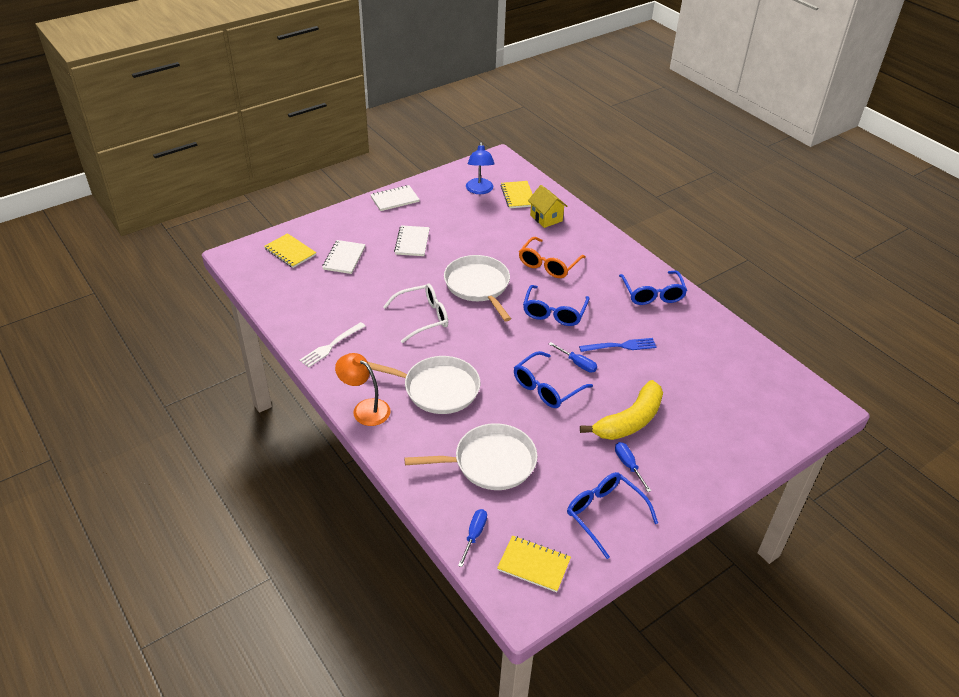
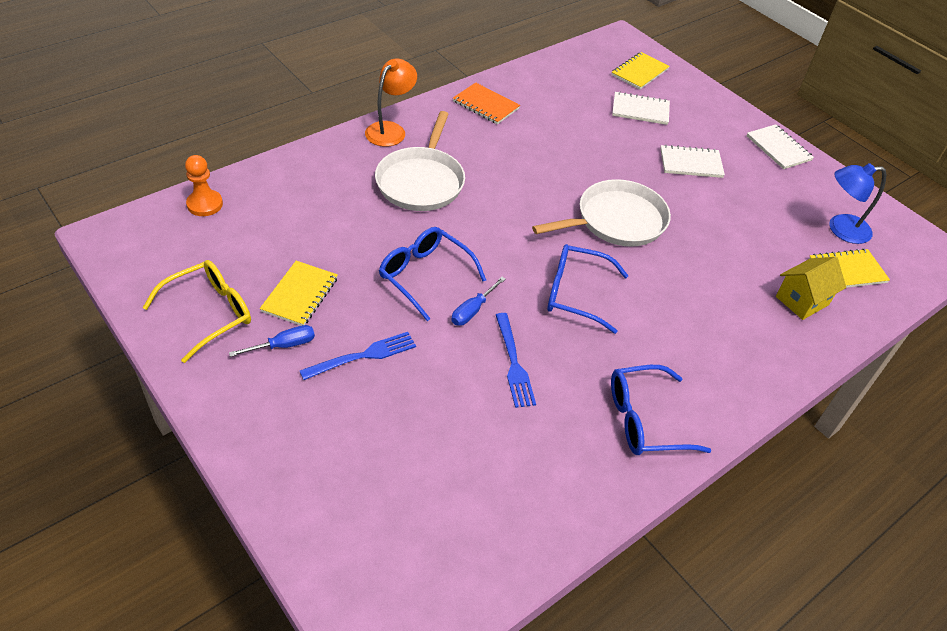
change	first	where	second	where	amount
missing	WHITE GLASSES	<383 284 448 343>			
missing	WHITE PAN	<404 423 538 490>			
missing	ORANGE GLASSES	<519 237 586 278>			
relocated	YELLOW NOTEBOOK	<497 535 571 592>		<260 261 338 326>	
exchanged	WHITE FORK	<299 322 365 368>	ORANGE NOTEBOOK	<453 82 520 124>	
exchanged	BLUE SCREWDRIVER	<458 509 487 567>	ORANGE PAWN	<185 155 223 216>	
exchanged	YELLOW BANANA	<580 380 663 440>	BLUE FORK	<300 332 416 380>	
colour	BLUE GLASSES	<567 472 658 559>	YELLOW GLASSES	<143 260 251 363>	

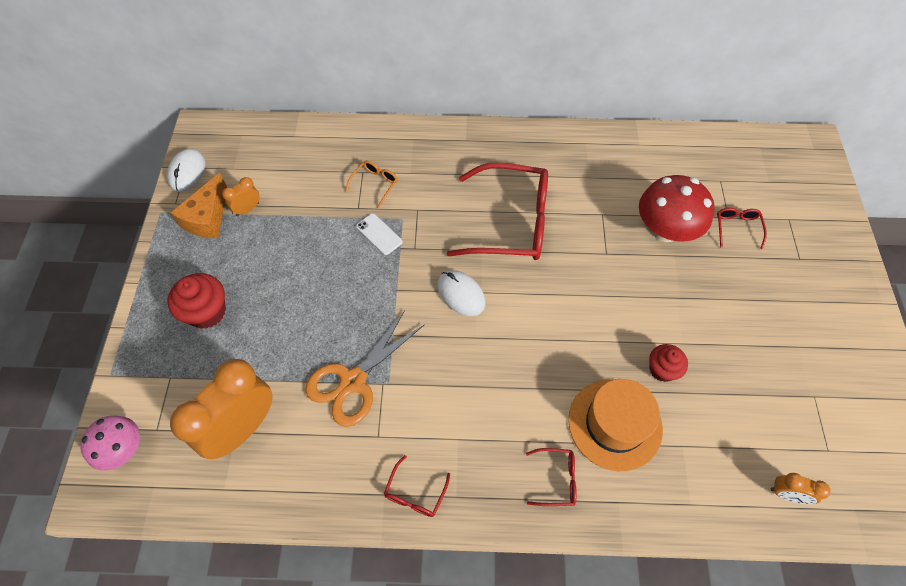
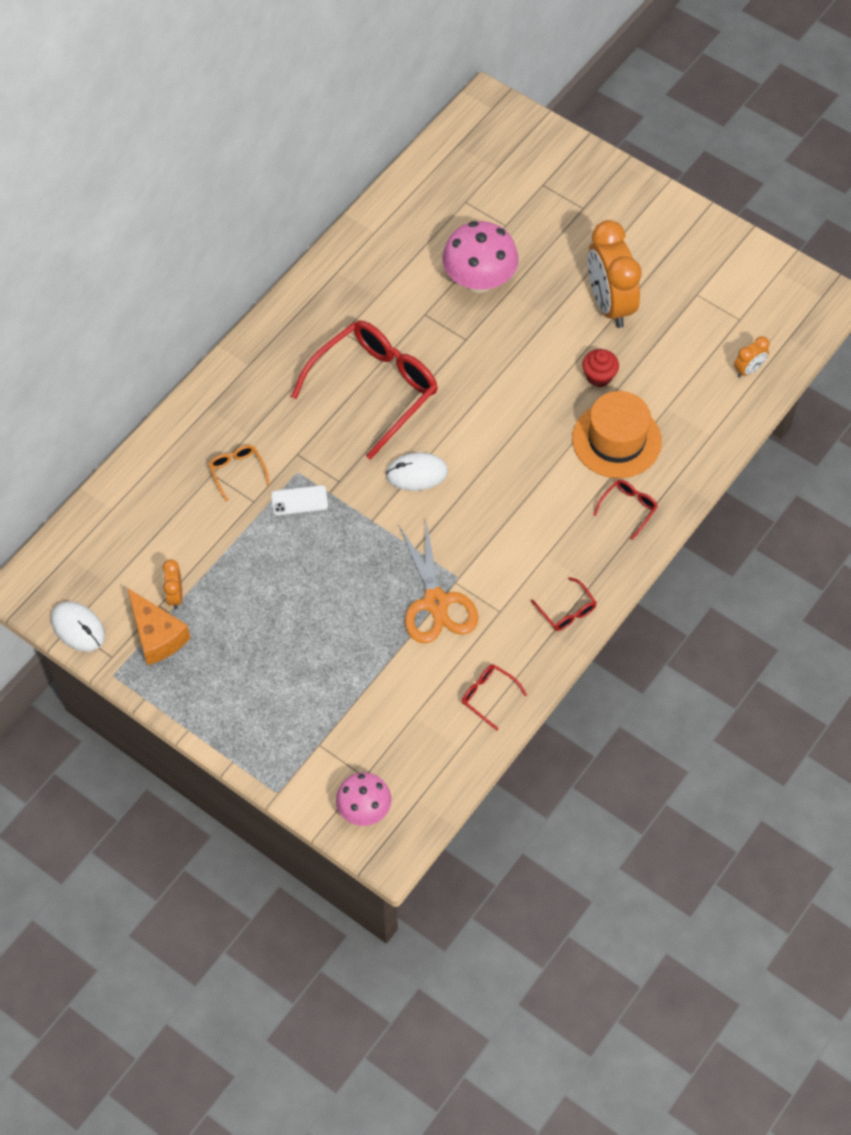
change	first	where	second	where	amount
missing	RED CUPCAKE	<167 273 226 329>			
relocated	ORANGE CLOCK	<170 359 273 459>		<587 220 642 328>	
relocated	RED GLASSES	<717 208 767 249>		<462 665 527 730>	
colour	RED MUSHROOM	<639 175 715 242>	PINK MUSHROOM	<442 221 518 293>	

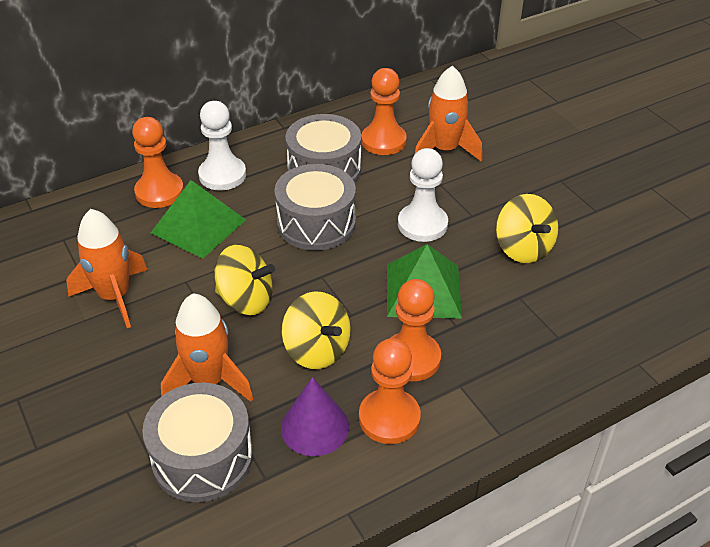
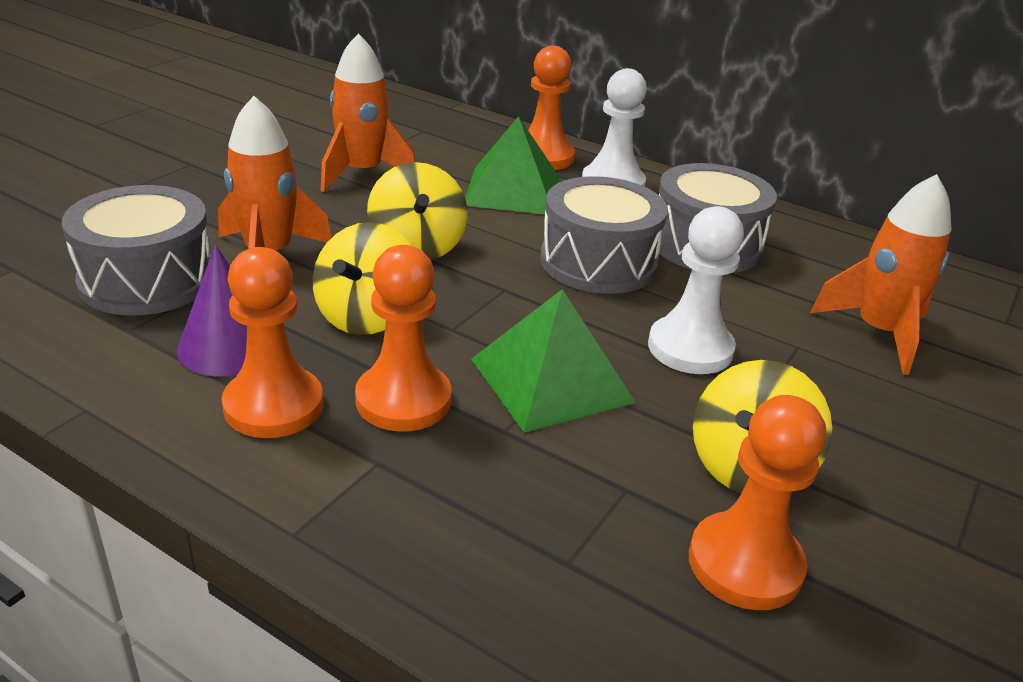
change	first	where	second	where	amount
relocated	ORANGE PAWN	<361 68 407 155>		<689 395 826 610>	

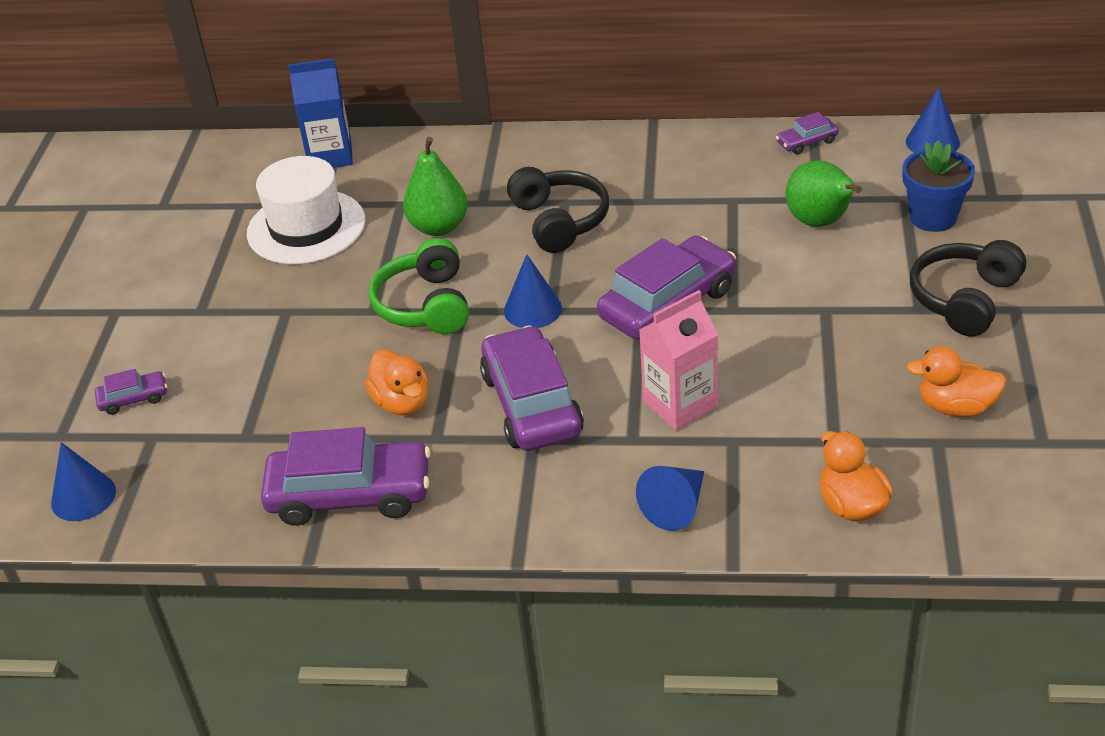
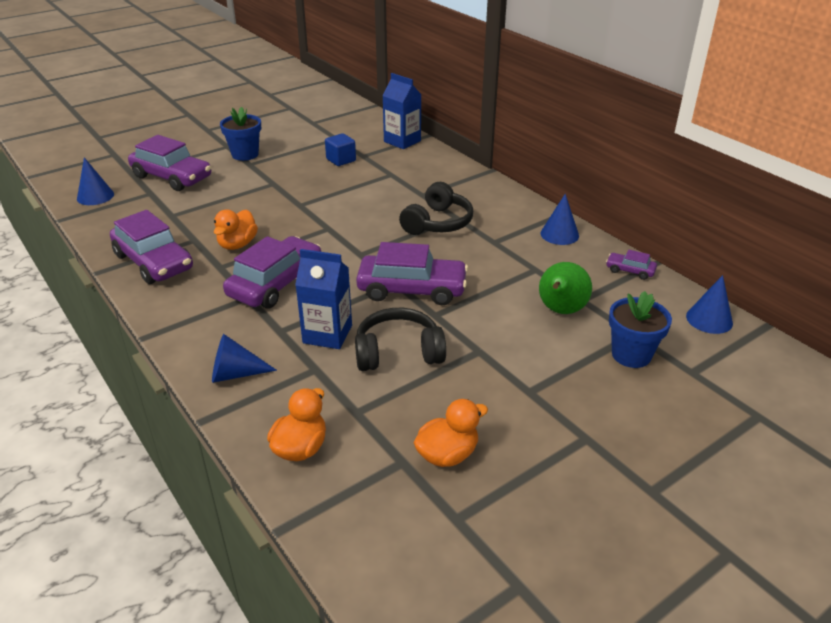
change	first	where	second	where	amount
missing	GREEN HEADPHONES	<369 238 469 334>			
missing	GREEN PEAR	<403 137 468 236>			
appeared			BLUE FLOWER POT	<220 107 261 161>	
relocated	BLUE CONE	<504 254 562 328>		<541 194 579 245>	
relocated	BLACK HEADPHONES	<910 240 1026 336>		<355 308 446 371>	
exchanged	WHITE HAT	<247 156 365 264>	BLUE CUBE	<325 133 356 166>	
colour	PINK CARTON	<639 290 718 431>	BLUE CARTON	<295 249 352 349>	
spun	ORANGE DUCK	<906 346 1007 417>		<413 399 488 467>	90 degrees clockwise
size	PURPLE CAR	<95 369 167 415>		<128 135 211 191>	x2.17

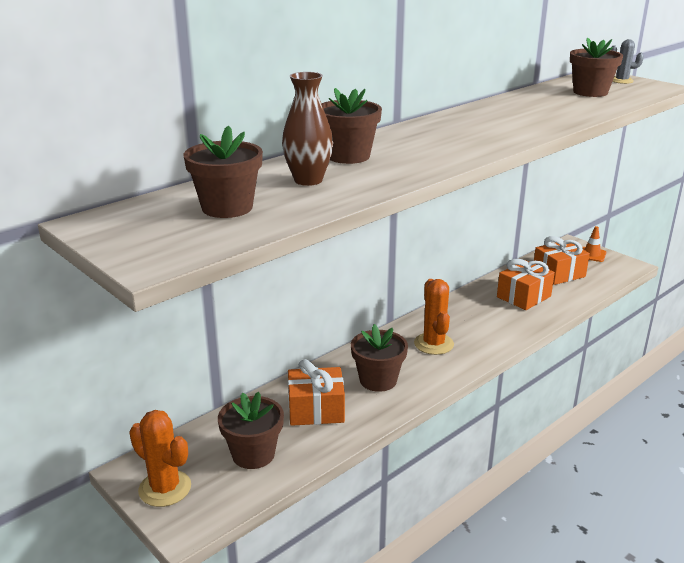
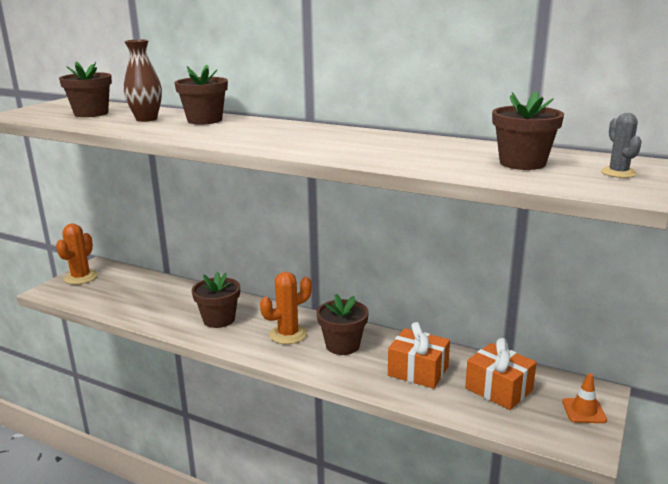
change	first	where	second	where	amount
missing	ORANGE GIFT	<288 359 345 426>			
relocated	BROWN FLOWER POT	<218 392 284 469>		<317 294 369 355>	

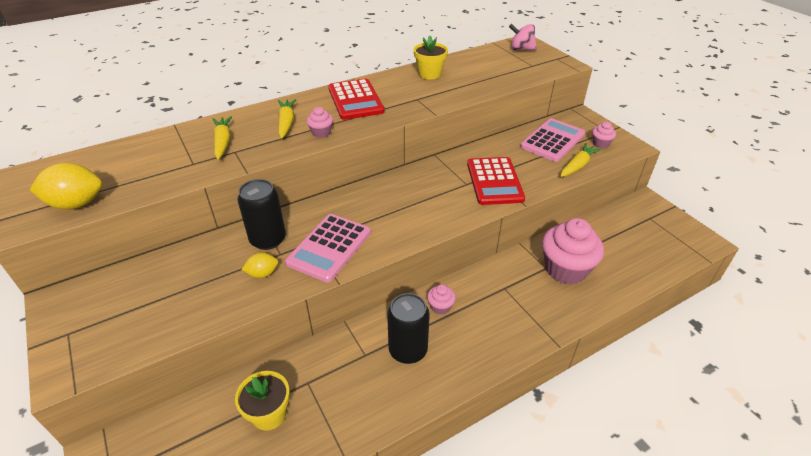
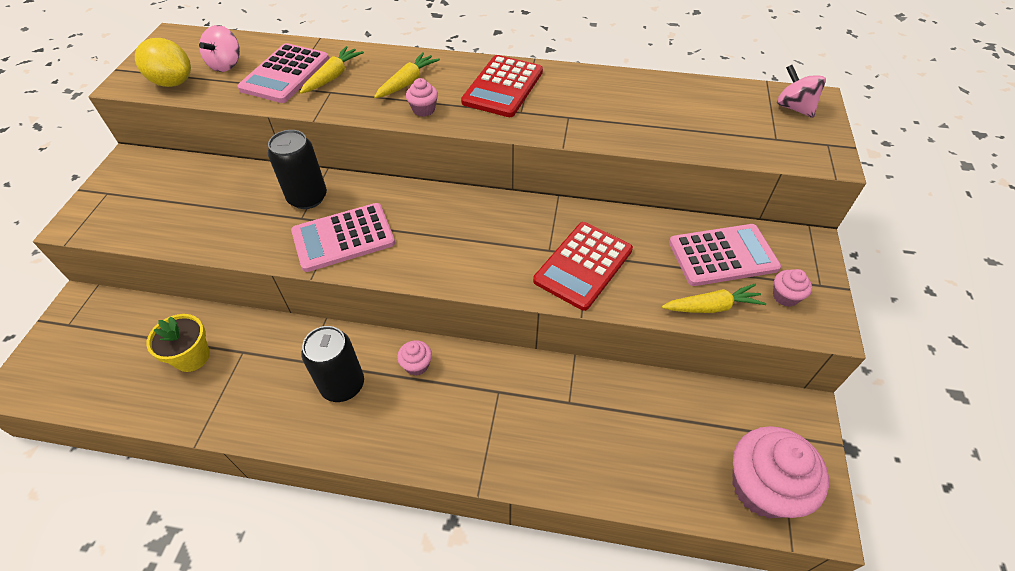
change	first	where	second	where	amount
missing	YELLOW LEMON	<242 253 279 278>			
missing	YELLOW FLOWER POT	<414 36 448 79>			
appeared			PINK SPINNING TOP	<199 25 240 72>	
appeared			PINK CALCULATOR	<237 43 329 103>	
relocated	PINK CUPCAKE	<542 218 604 284>		<732 426 829 518>	

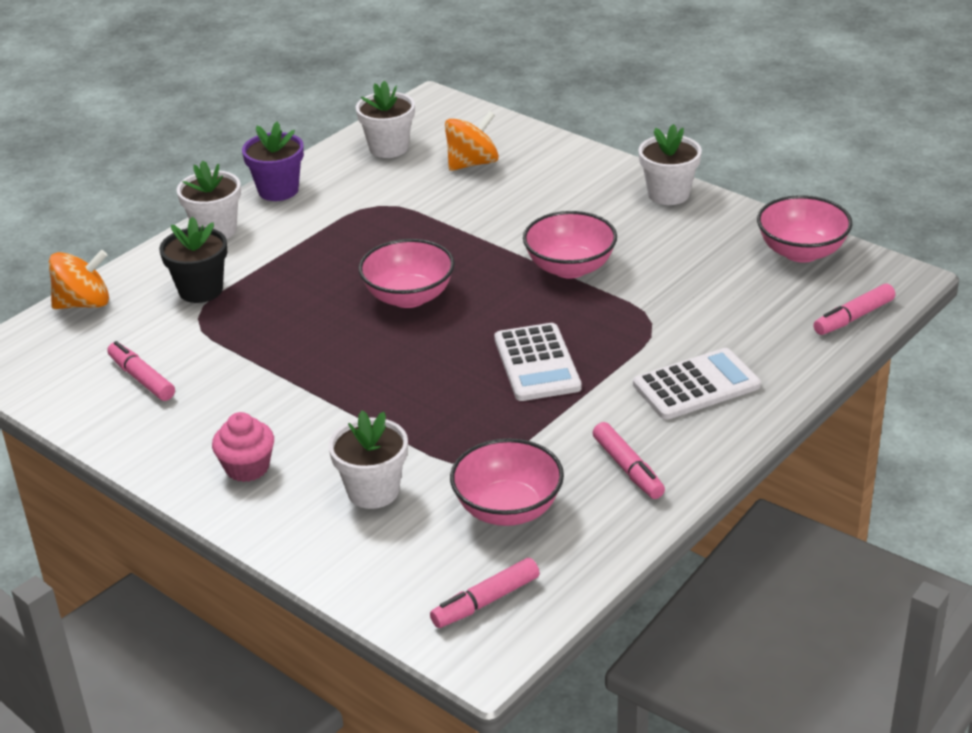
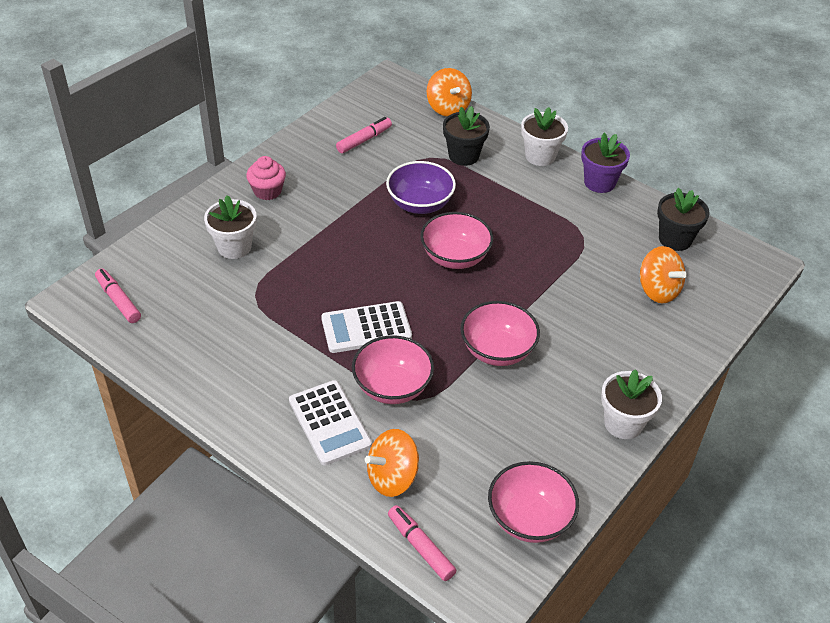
change	first	where	second	where	amount
missing	PINK MARKER	<593 422 665 499>			
appeared			ORANGE SPINNING TOP	<365 429 419 497>	
appeared			PURPLE BOWL	<386 161 456 214>	
relocated	PINK BOWL	<450 438 564 526>		<352 335 434 404>	
colour	WHITE FLOWER POT	<356 81 415 158>	BLACK FLOWER POT	<657 188 710 251>	

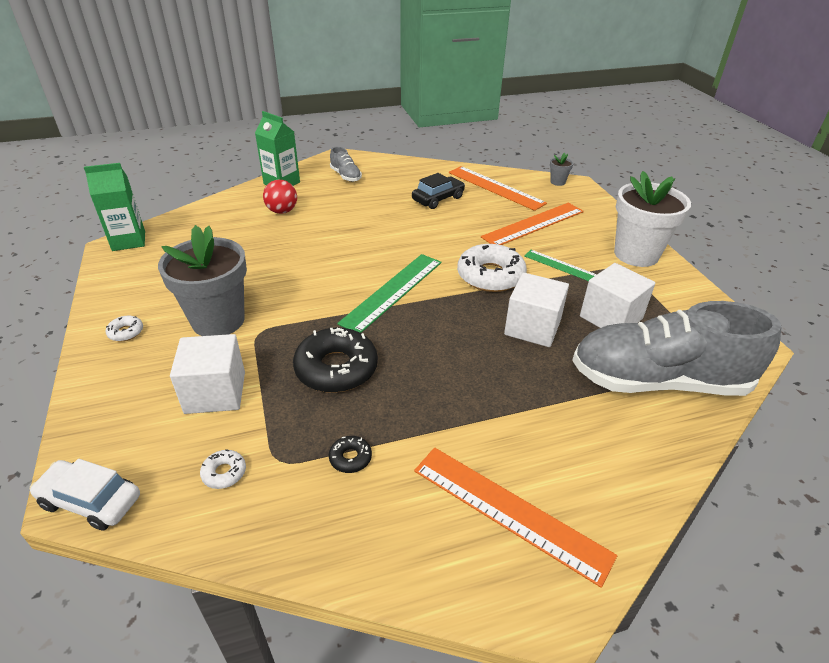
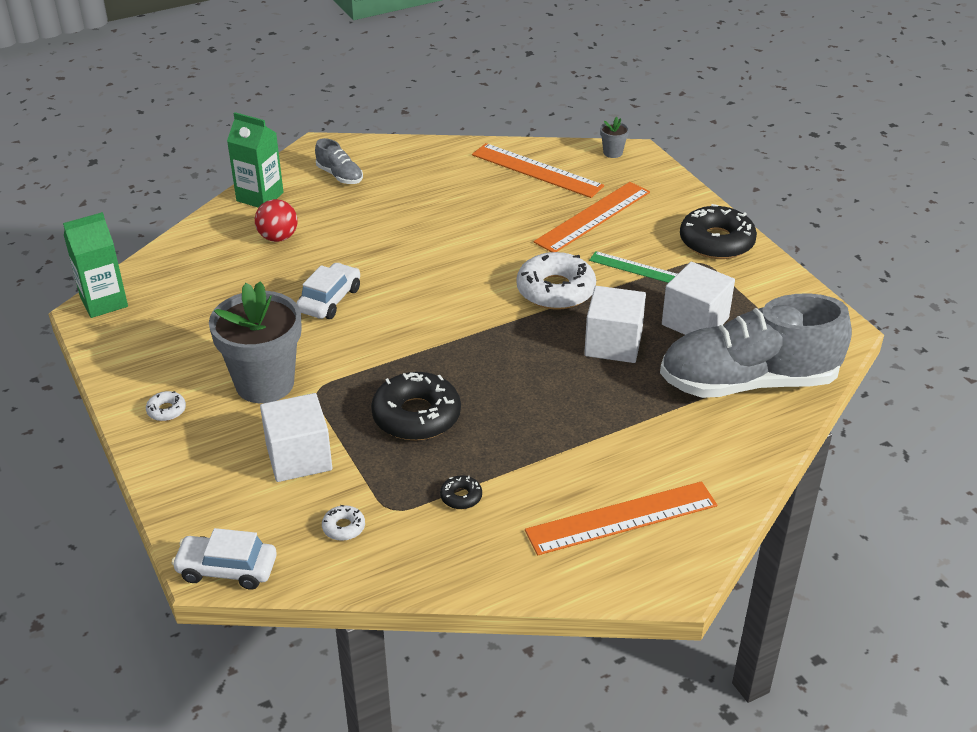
change	first	where	second	where	amount
missing	GREEN RULER	<337 254 442 333>			
missing	BLACK CAR	<412 173 465 209>			
appeared			WHITE CAR	<297 262 360 319>	
exchanged	WHITE FLOWER POT	<614 171 691 267>	BLACK DONUT	<680 204 757 259>	
spun	ORANGE RULER	<414 447 617 588>		<525 481 717 555>	45 degrees counterclockwise

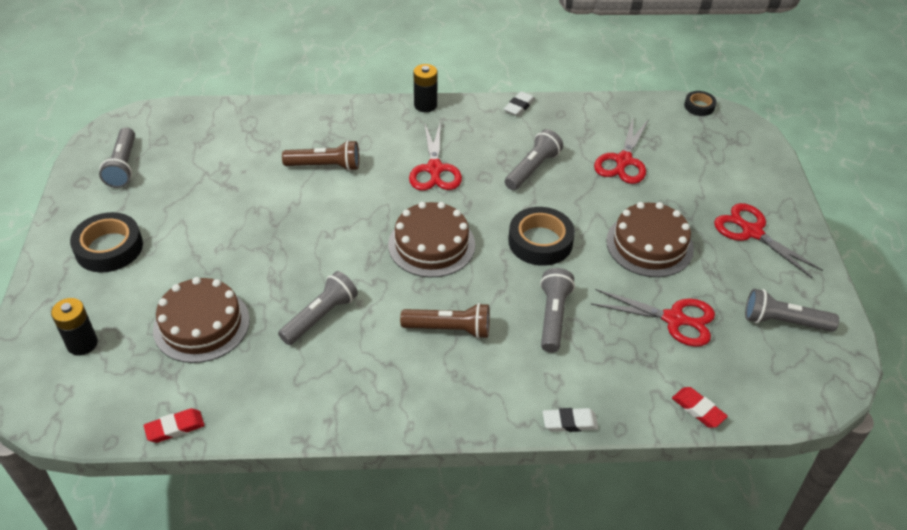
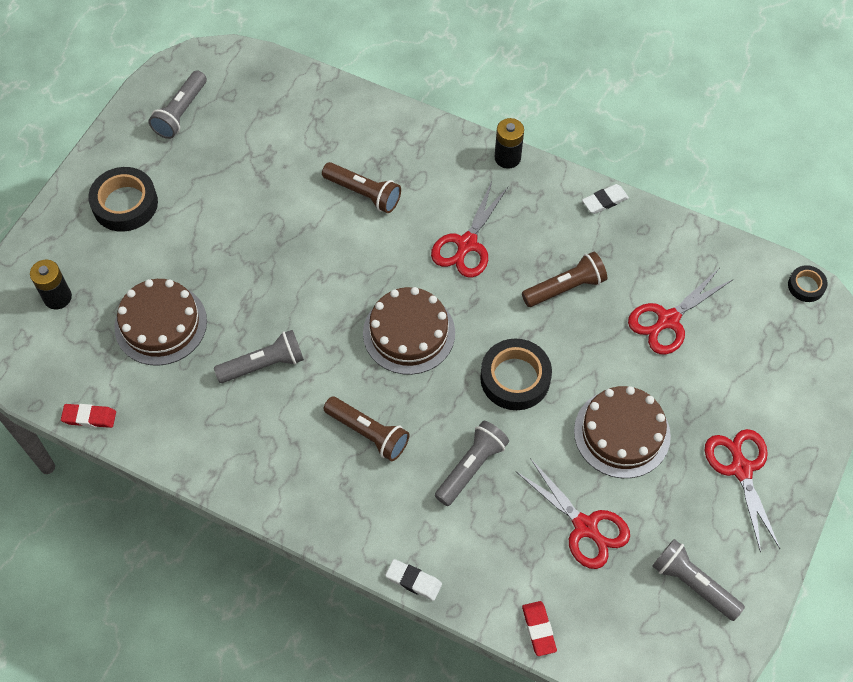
change	first	where	second	where	amount
colour	GREY FLASHLIGHT	<505 129 563 190>	BROWN FLASHLIGHT	<522 252 607 307>	

